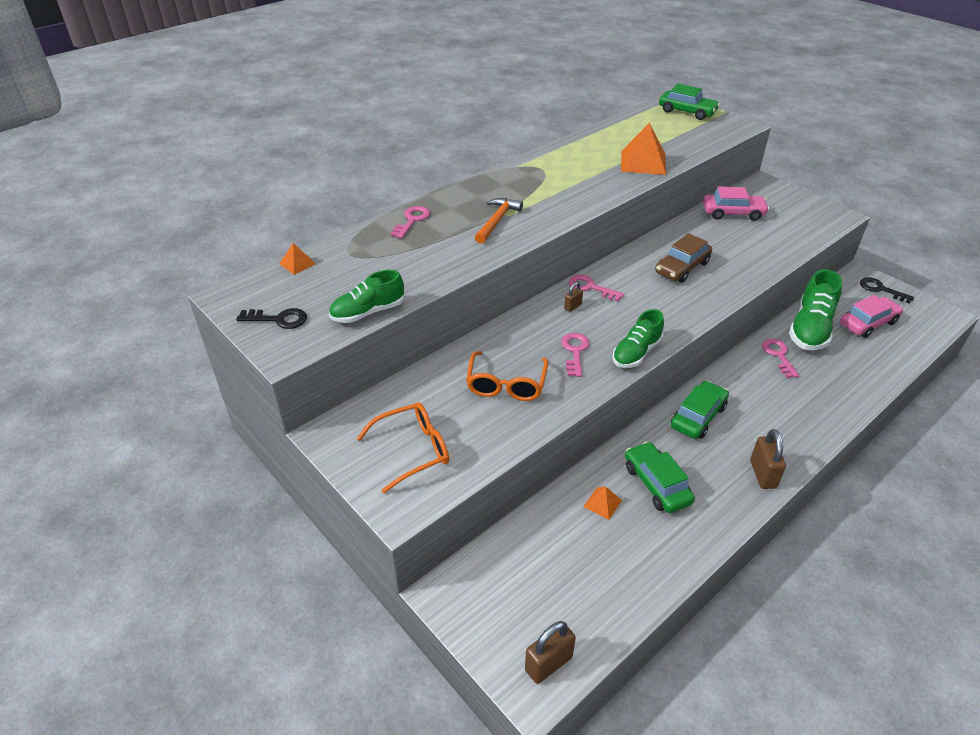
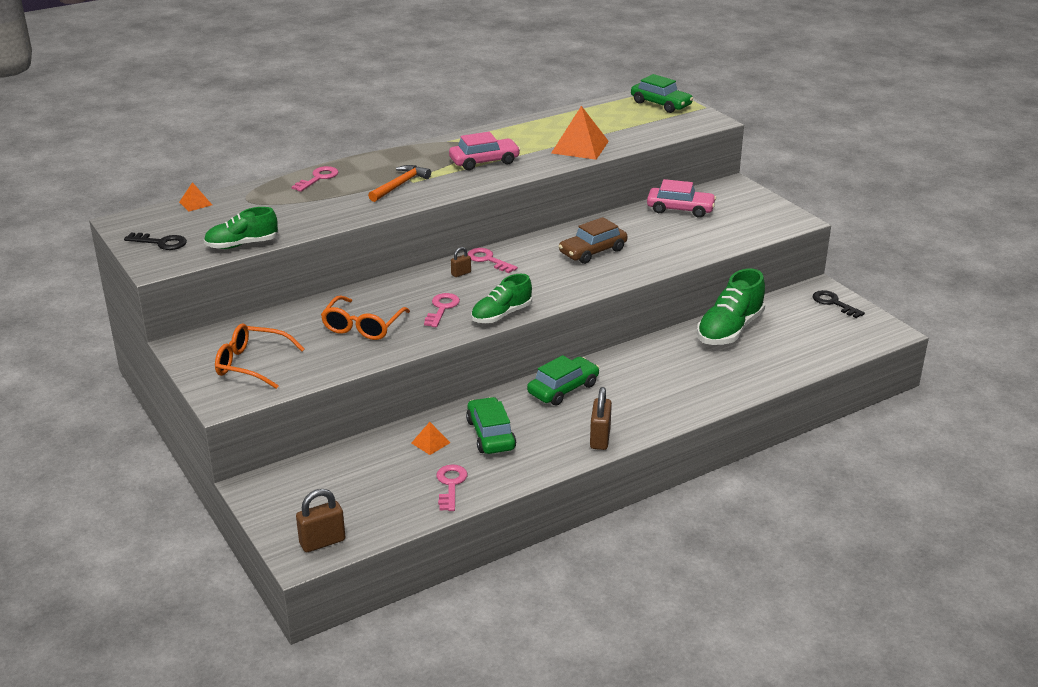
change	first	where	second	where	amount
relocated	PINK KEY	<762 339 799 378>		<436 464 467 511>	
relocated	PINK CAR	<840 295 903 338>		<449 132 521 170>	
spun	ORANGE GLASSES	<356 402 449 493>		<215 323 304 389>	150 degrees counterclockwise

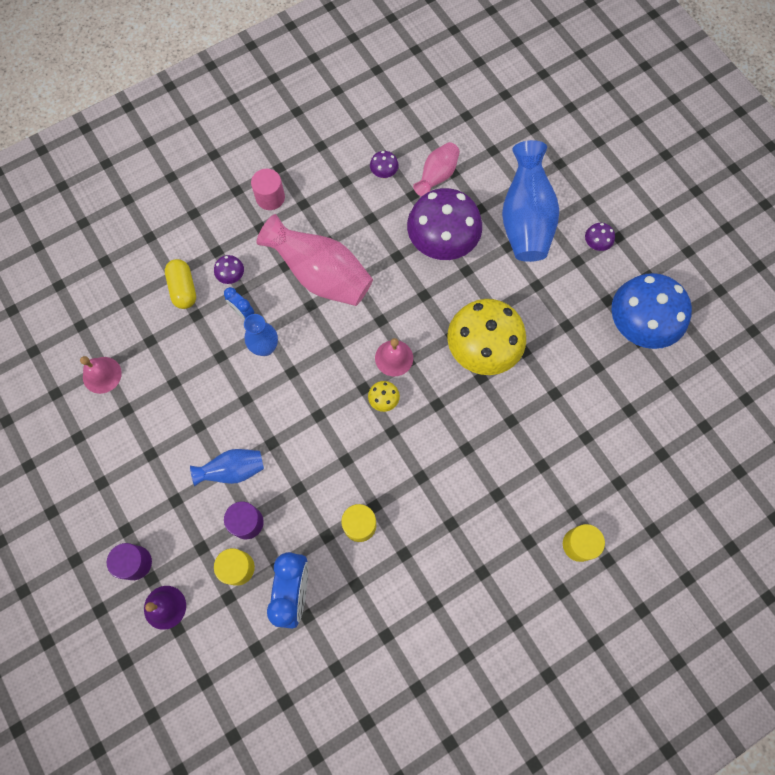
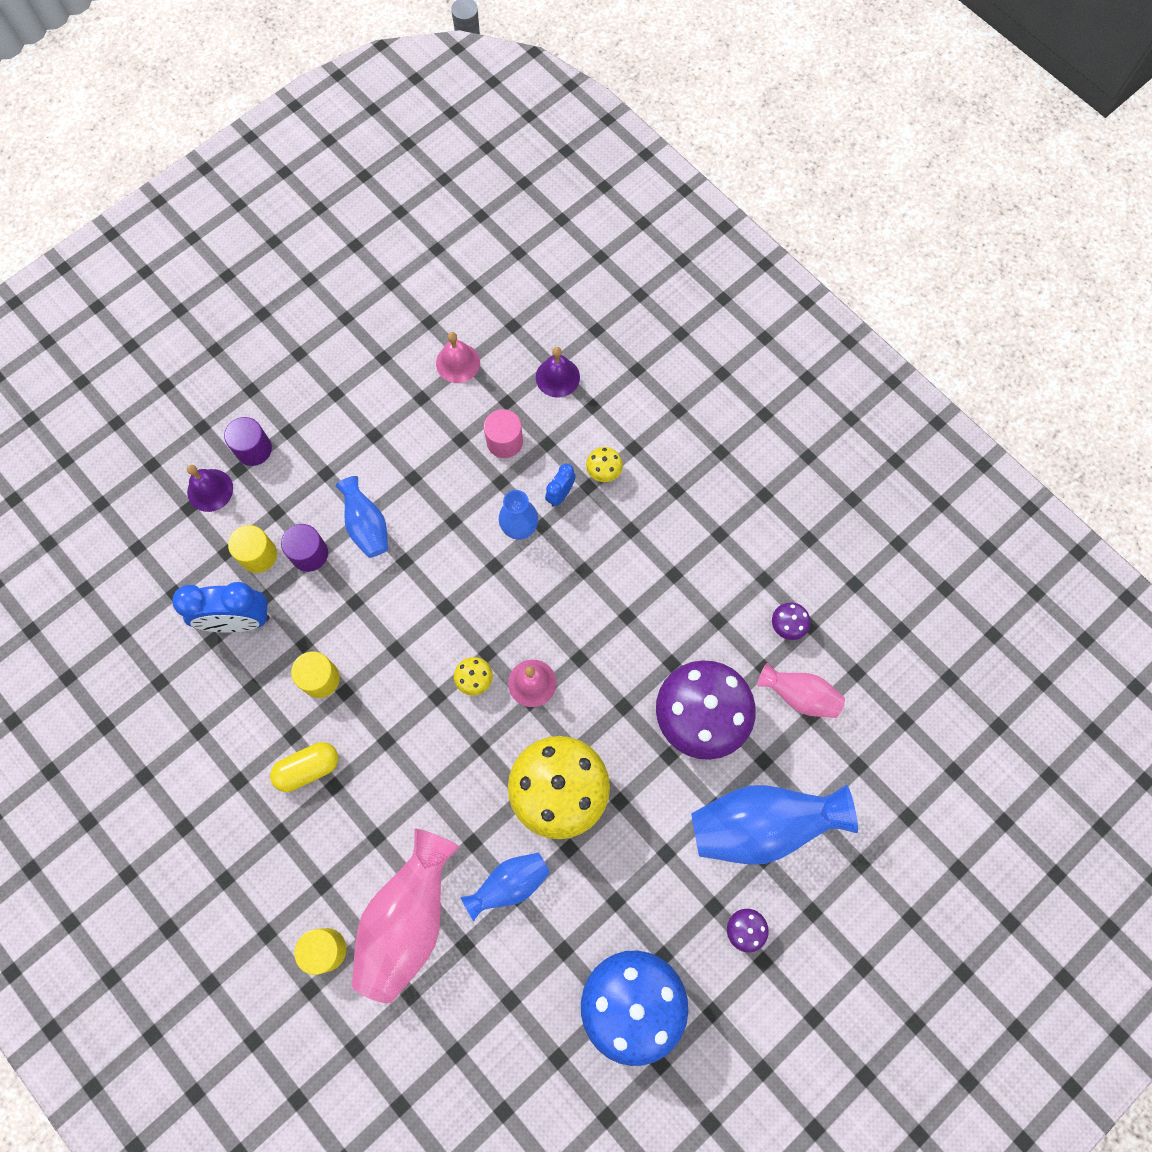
change	first	where	second	where	amount
appeared			BLUE VASE	<461 853 550 921>	
appeared			PURPLE BELL	<536 347 580 397>	
relocated	YELLOW CAPSULE	<165 259 196 309>		<270 742 338 792>	
relocated	PINK CYLINDER	<251 169 285 210>		<484 409 523 458>	
relocated	PINK VASE	<256 214 373 306>		<352 829 460 1003>	
colour	PURPLE MUSHROOM	<214 255 244 284>	YELLOW MUSHROOM	<586 447 623 482>	

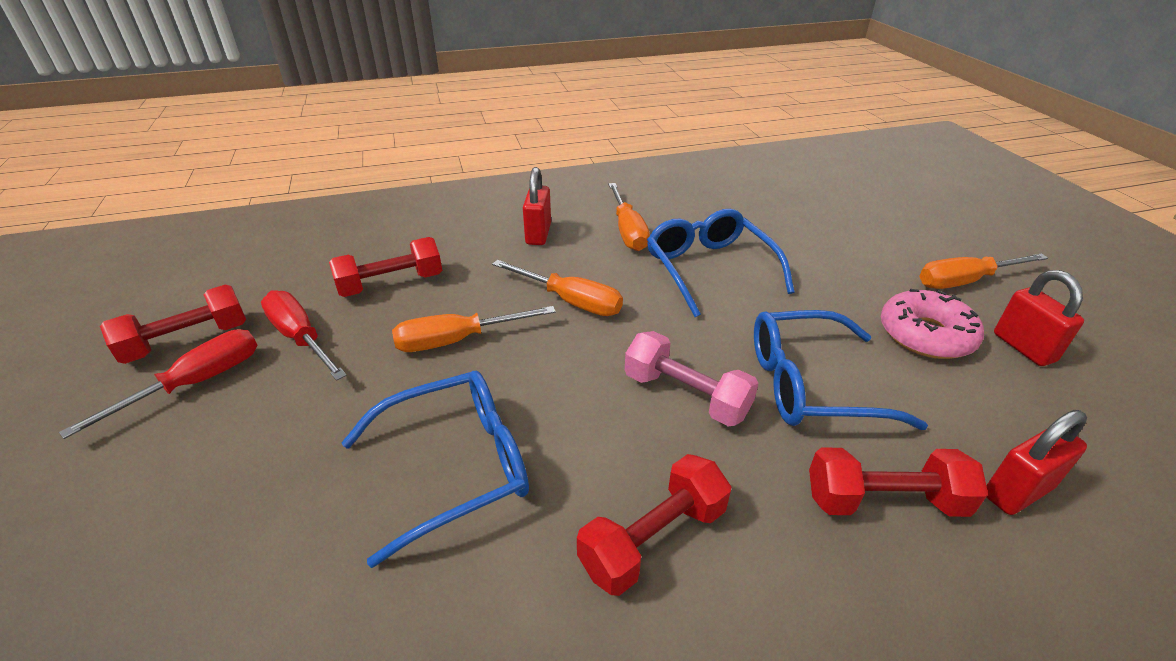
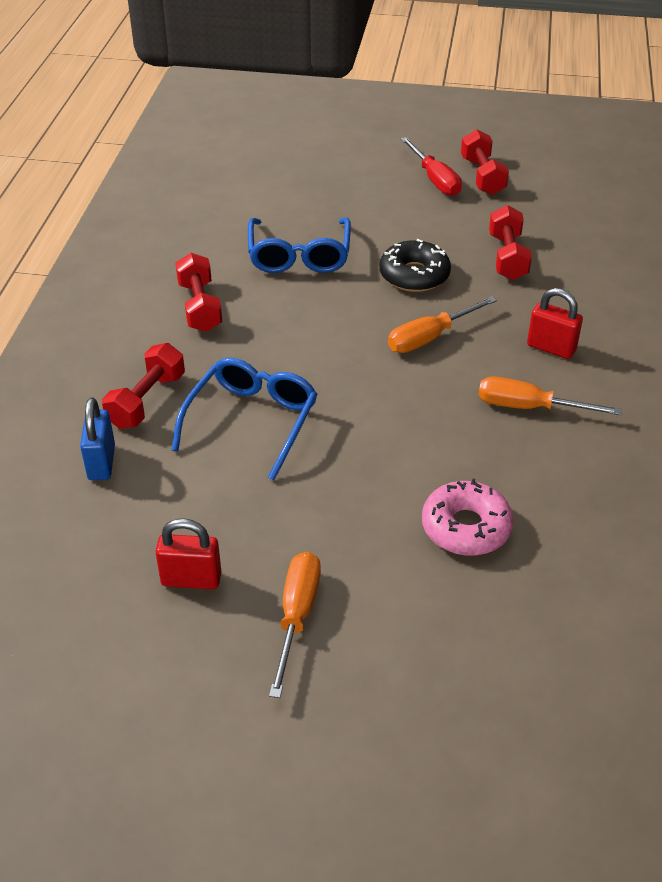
change	first	where	second	where	amount
missing	RED SCREWDRIVER	<261 290 347 381>			
missing	PINK DUMBBELL	<625 331 759 427>			
missing	BLUE GLASSES	<647 209 795 317>			
relocated	PINK DONUT	<881 289 984 359>		<422 479 514 556>	
exchanged	ORANGE SCREWDRIVER	<392 306 556 352>	BLACK DONUT	<380 239 451 292>	
colour	RED PADLOCK	<986 410 1087 515>	BLUE PADLOCK	<80 398 115 480>	

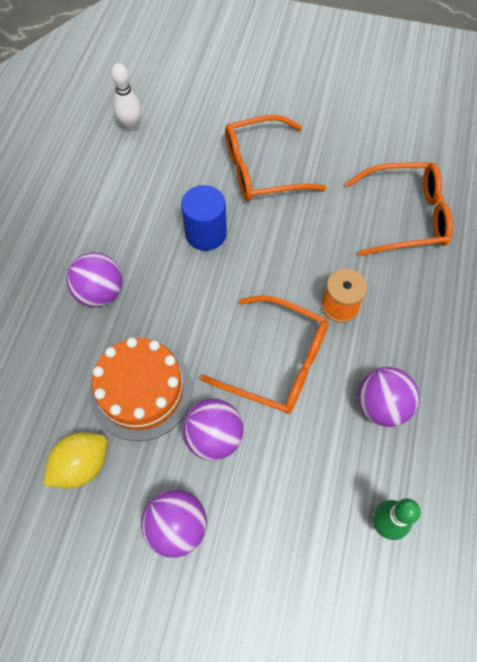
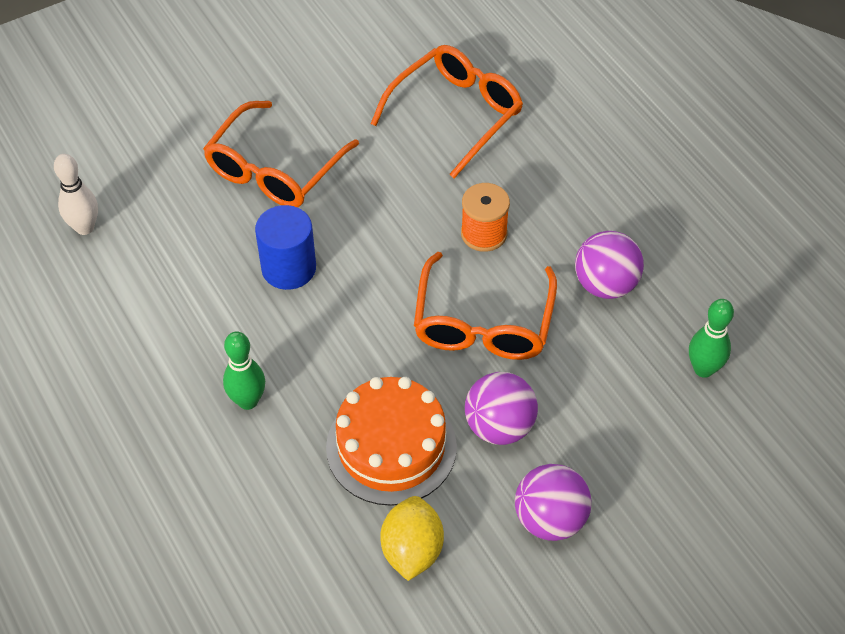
change	first	where	second	where	amount
exchanged	PURPLE BALL	<66 252 123 307>	GREEN BOWLING PIN	<223 332 265 410>	
spun	ORANGE GLASSES	<200 295 329 414>		<414 252 557 360>	120 degrees clockwise

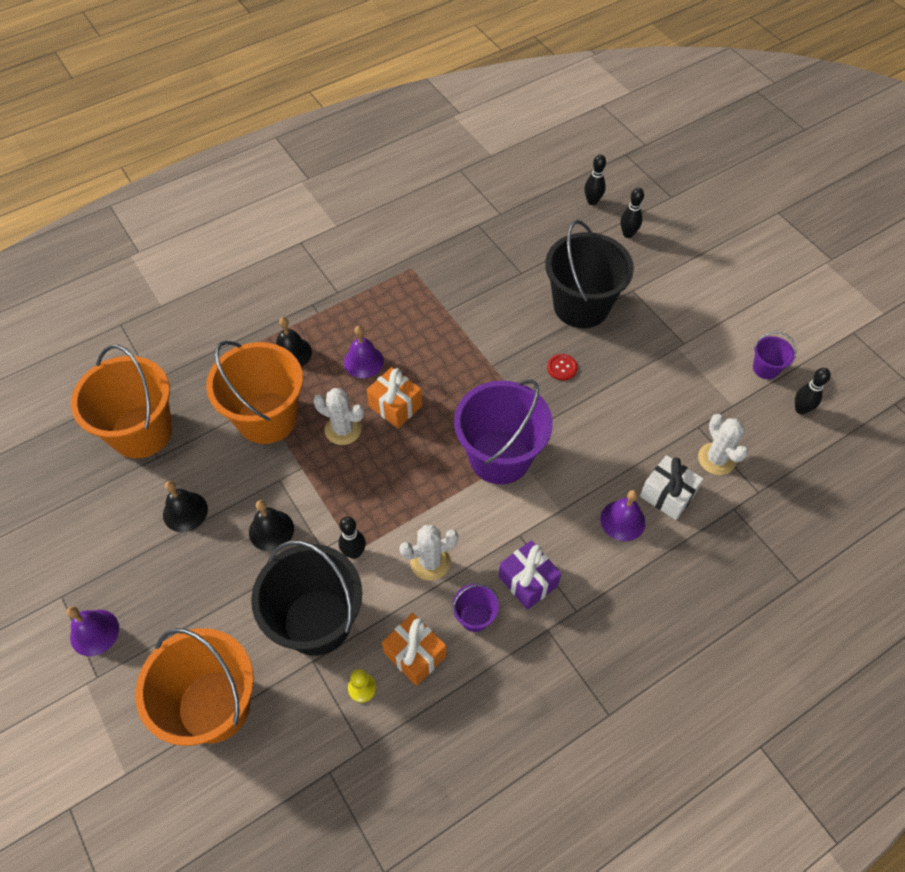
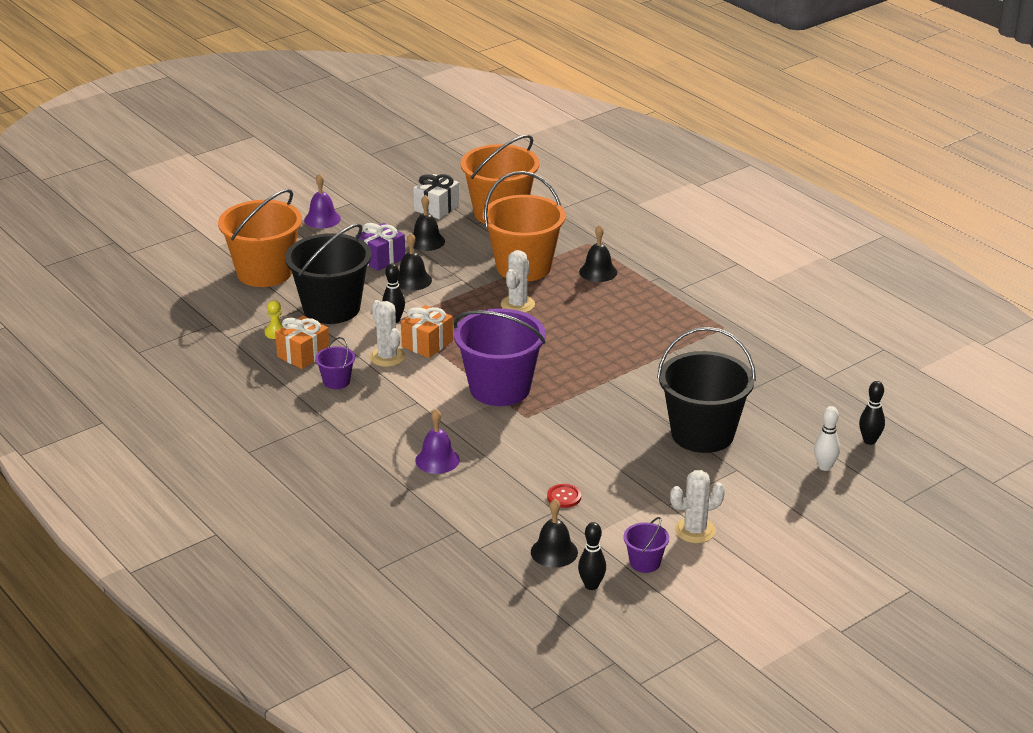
change	first	where	second	where	amount
missing	PURPLE BELL	<344 326 384 378>			
appeared			BLACK BELL	<531 499 578 568>	
relocated	ORANGE GIFT	<367 367 422 428>		<401 305 453 358>	
relocated	PURPLE GIFT	<499 540 561 610>		<356 223 405 271>	
relocated	RED BUTTON	<547 354 578 381>		<547 484 581 508>	
relocated	WHITE GIFT	<640 455 703 520>		<413 174 459 219>	
relocated	WHITE CACTUS	<698 414 748 475>		<670 470 725 543>	
colour	BLACK BOWLING PIN	<620 188 644 238>	WHITE BOWLING PIN	<814 406 840 471>	

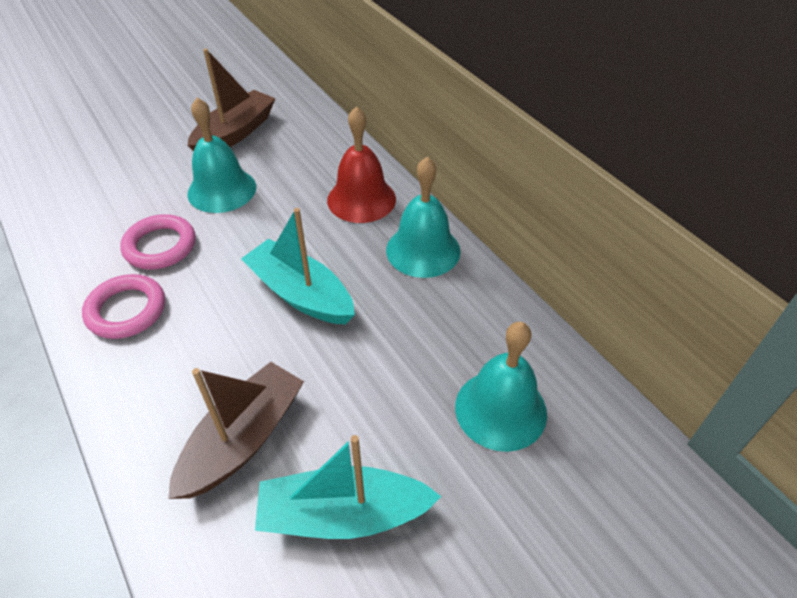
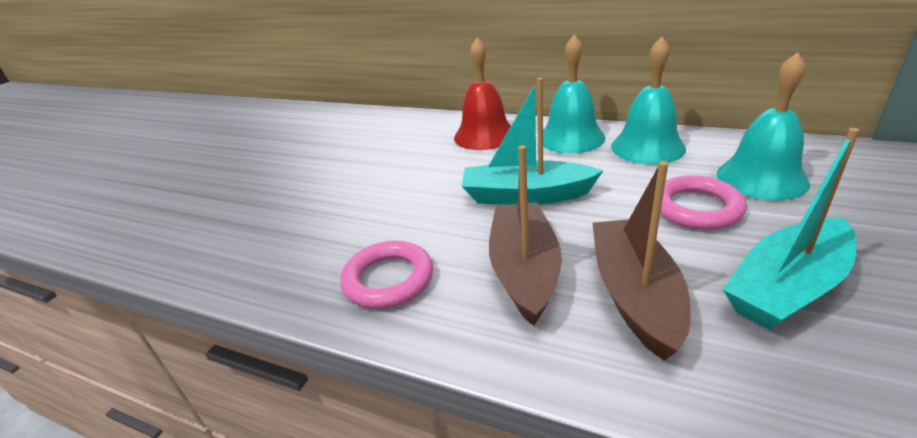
change	first	where	second	where	amount
relocated	PINK RING	<120 214 196 270>		<660 175 747 230>	
relocated	BROWN BOAT	<187 48 276 151>		<489 145 562 326>	
relocated	TURQUOISE BELL	<187 98 256 213>		<611 37 686 164>	

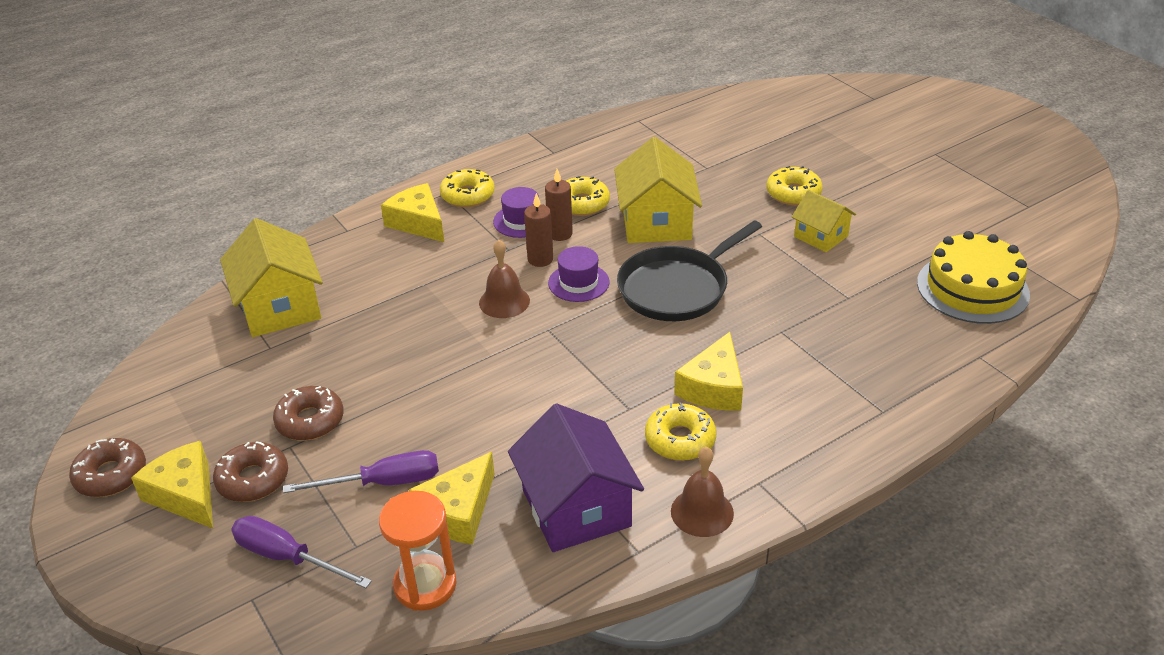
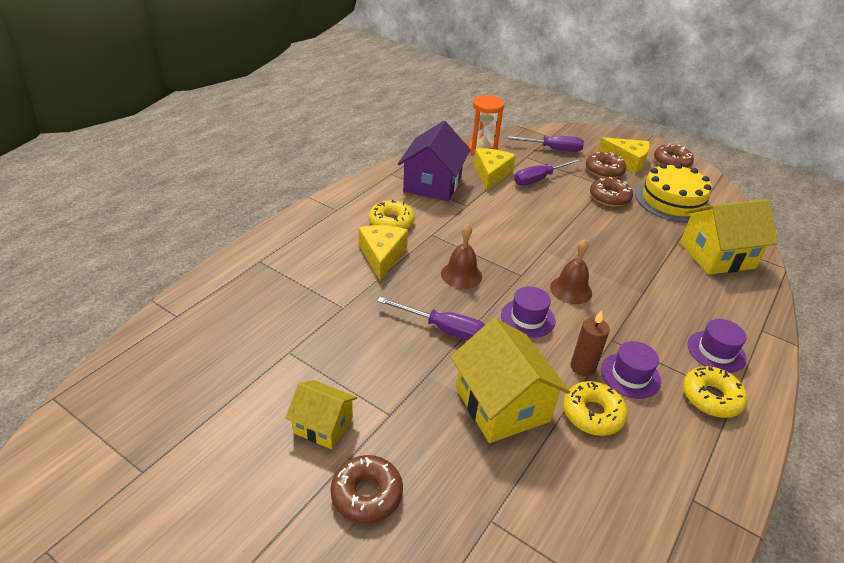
change	first	where	second	where	amount
missing	BROWN CANDLE	<524 193 553 267>			
relocated	BROWN BELL	<671 447 734 537>		<441 224 482 289>	
relocated	YELLOW CAKE	<917 231 1030 324>		<635 163 712 222>	
exchanged	YELLOW CHEESE	<381 183 444 242>	PURPLE HAT	<687 319 747 373>	
exchanged	BLACK PAN	<617 220 762 321>	PURPLE SCREWDRIVER	<377 297 485 341>	
colour	YELLOW DONUT	<766 166 823 205>	BROWN DONUT	<330 455 403 524>	
spun	YELLOW HOUSE	<220 218 323 337>		<680 199 778 274>	60 degrees counterclockwise
spun	PURPLE HOUSE	<508 404 644 552>		<398 121 471 201>	60 degrees clockwise

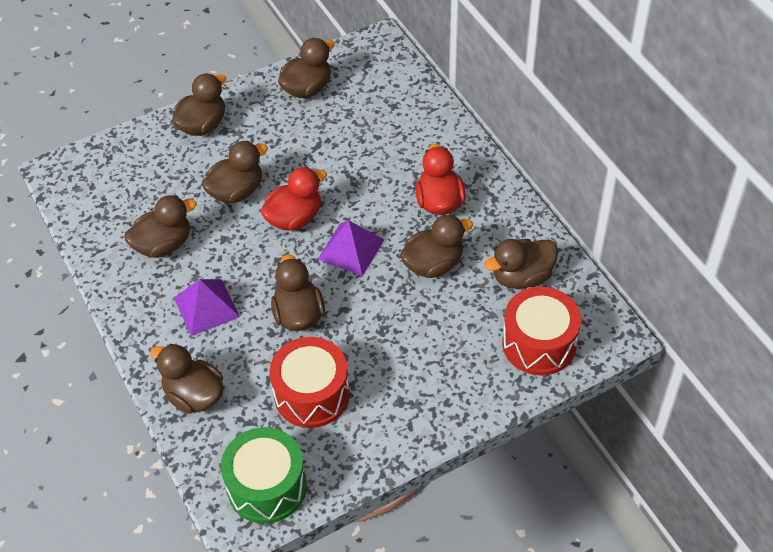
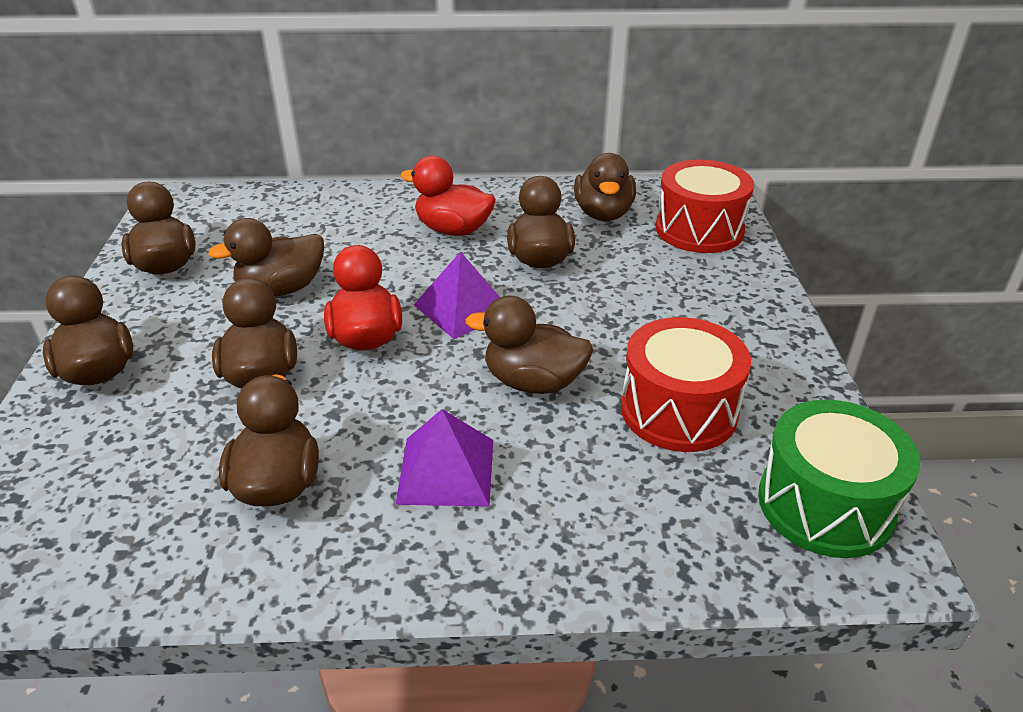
change	first	where	second	where	amount
relocated	BROWN DUCK	<150 344 224 414>		<208 218 324 296>	

